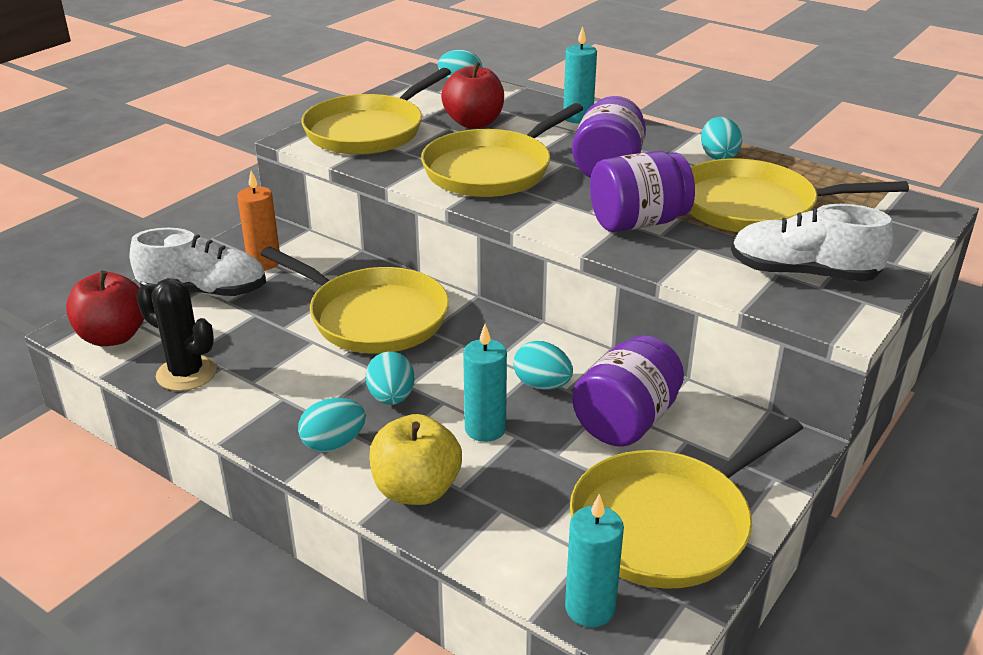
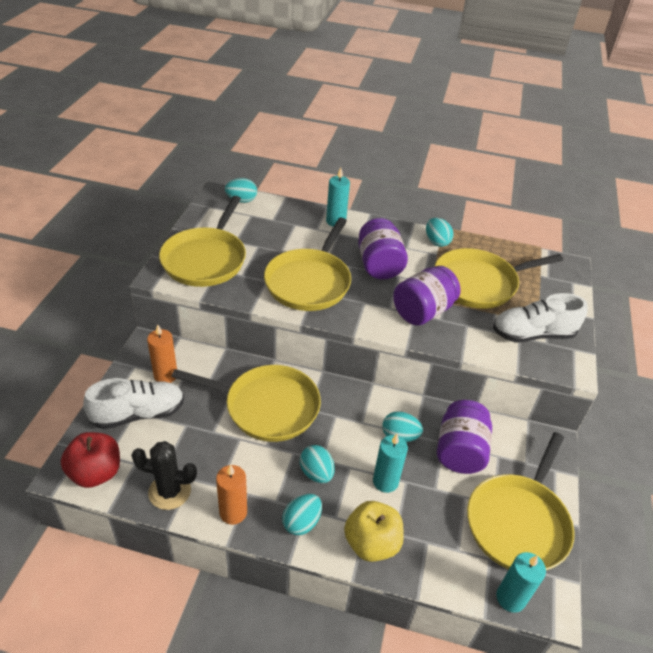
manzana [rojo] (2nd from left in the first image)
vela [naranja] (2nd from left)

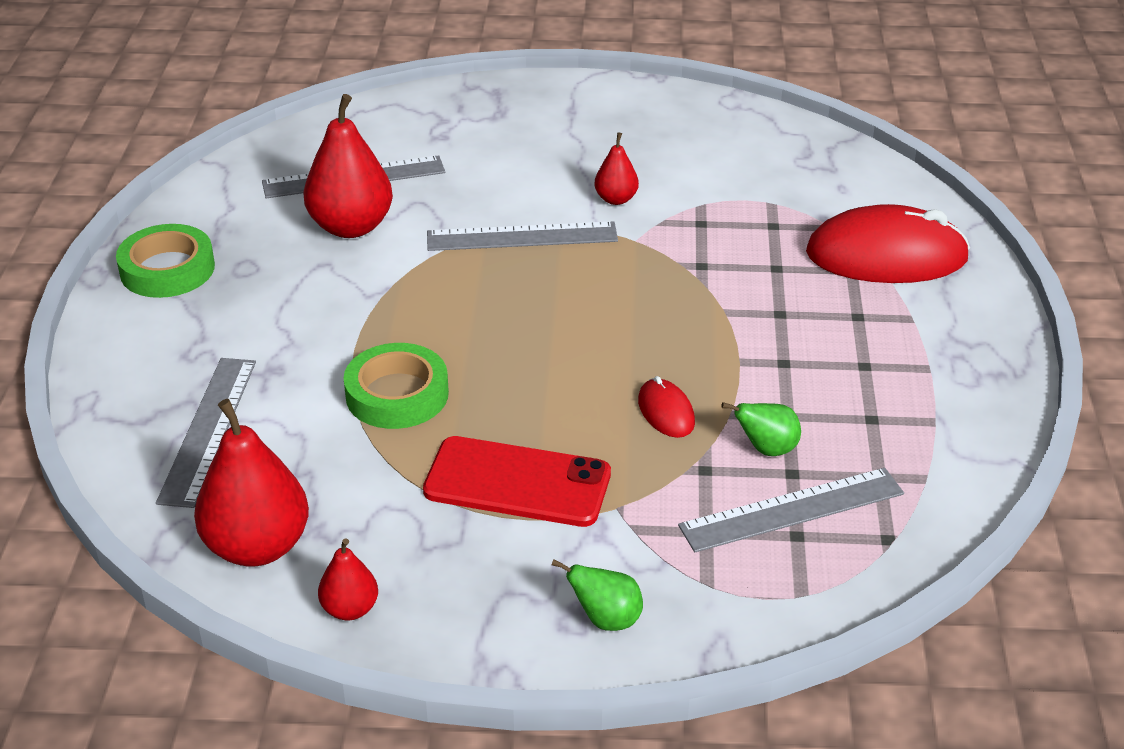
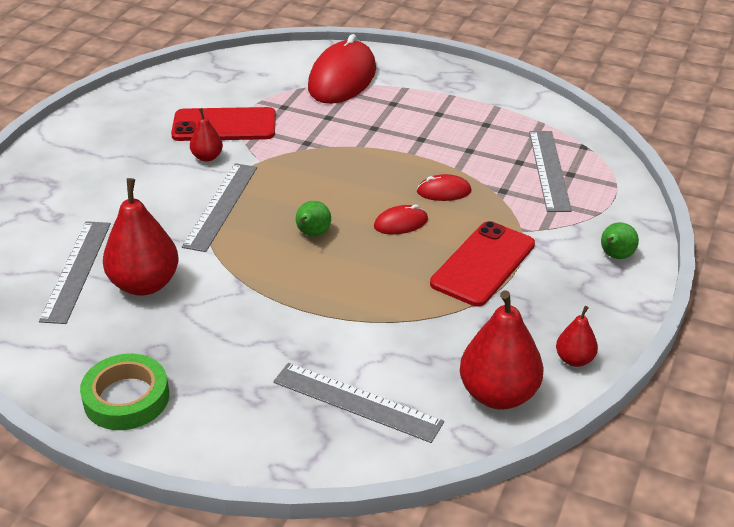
cinta adhesiva [verde] (2nd from left in the first image)
pera [verde] (1st from left)
móvil [rojo] (1st from left)
ratón [rojo] (2nd from left)

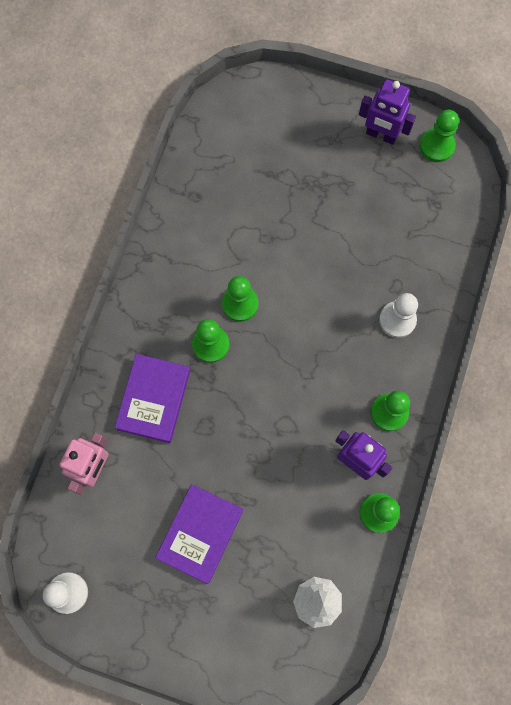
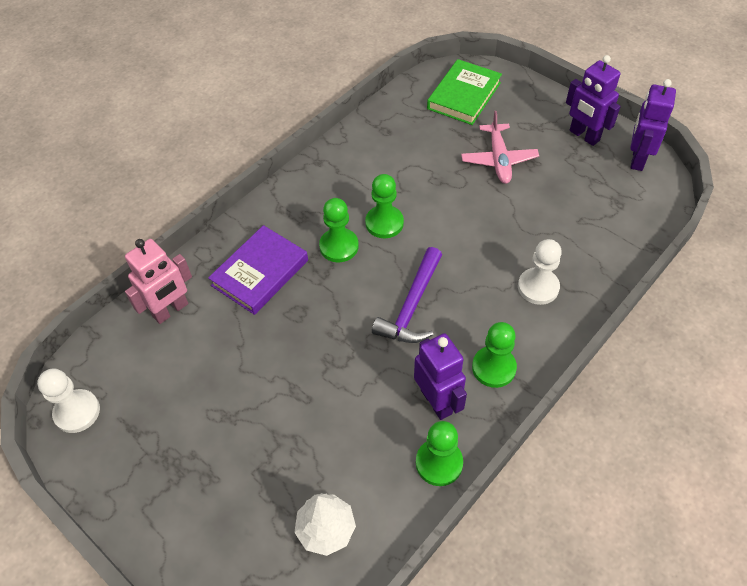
robot [morado] (3rd from left)
libro [morado] (2nd from left in the first image)
libro [verde]
avión [rosa]
martillo [morado]

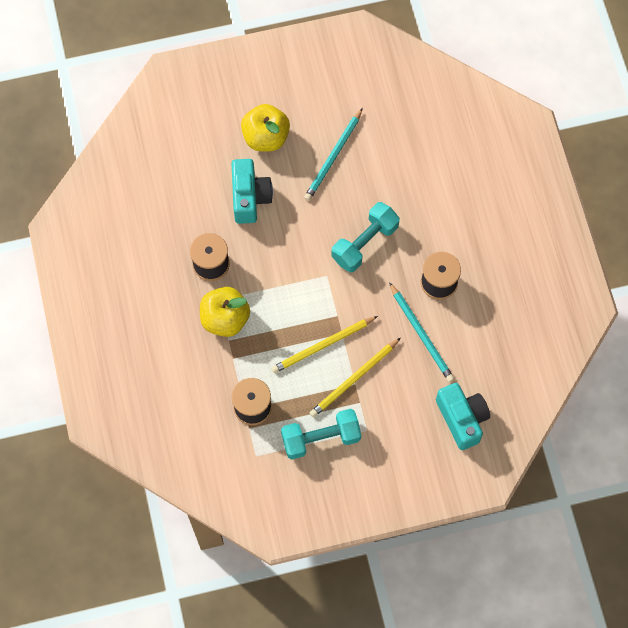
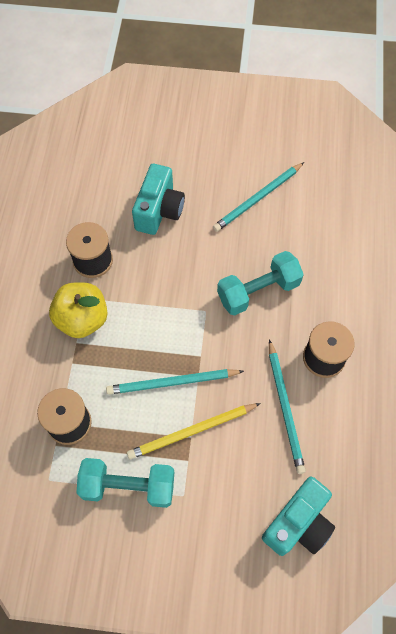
manzana [amarillo] (2nd from left in the first image)
lápiz [turquesa] (1st from left)
cámara [turquesa] (2nd from left)

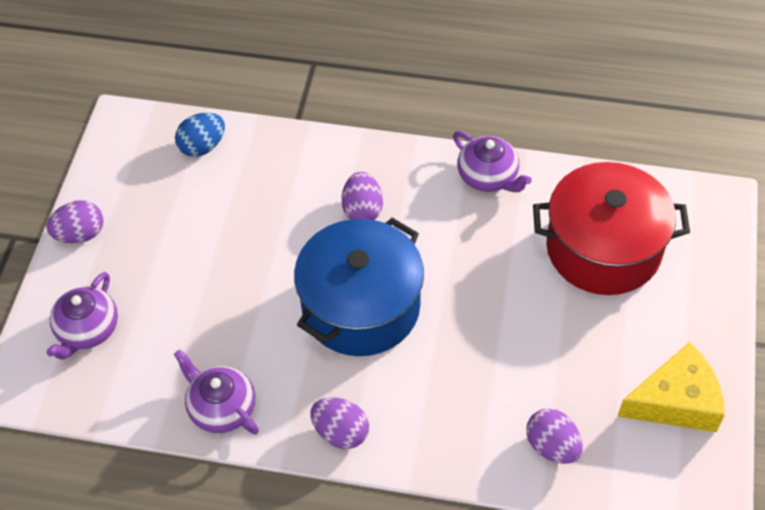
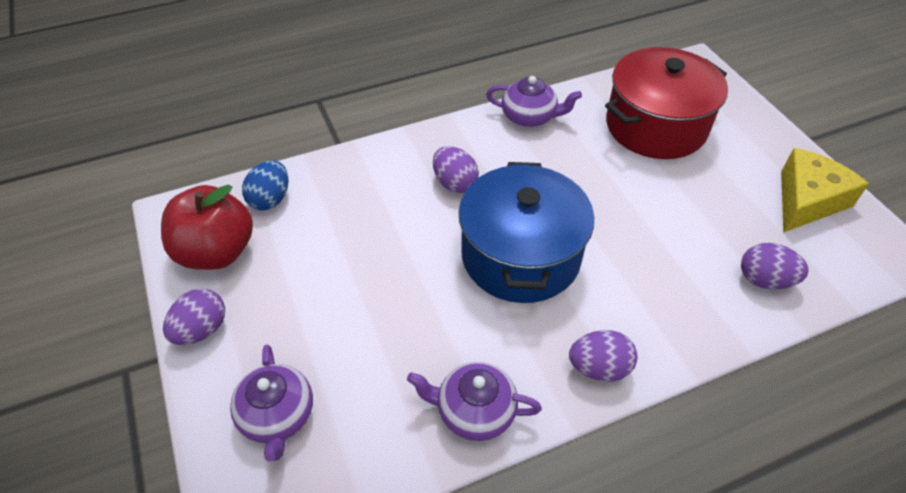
manzana [rojo]

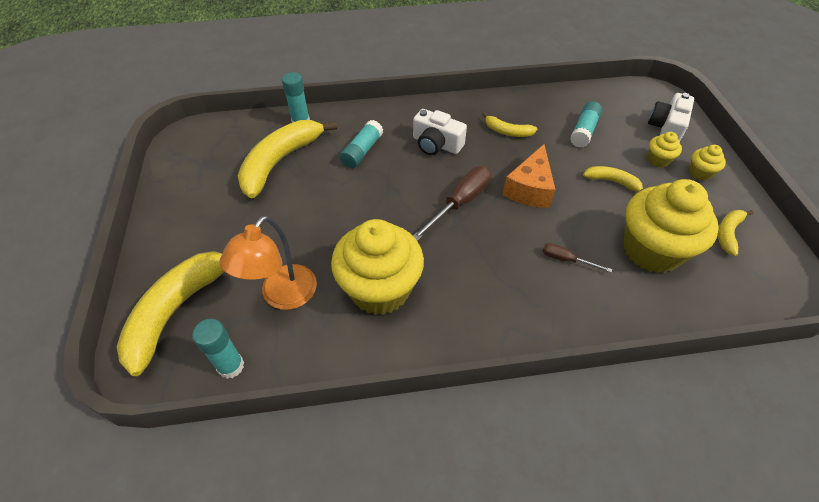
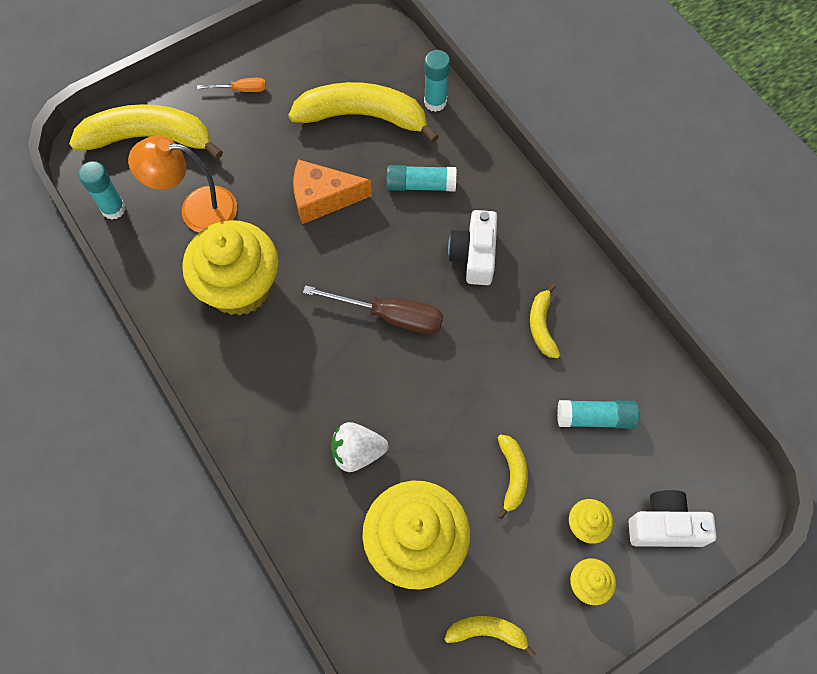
queso [naranja]
fresa [blanco]
destornillador [naranja]

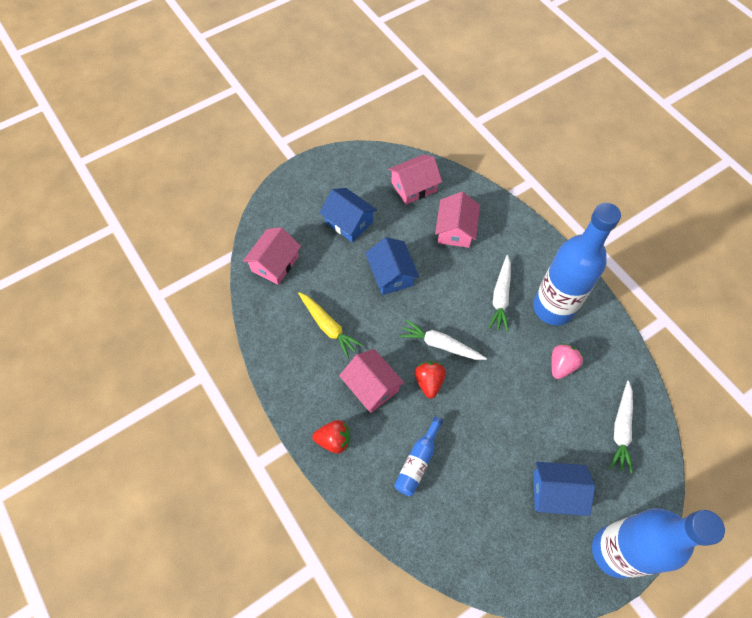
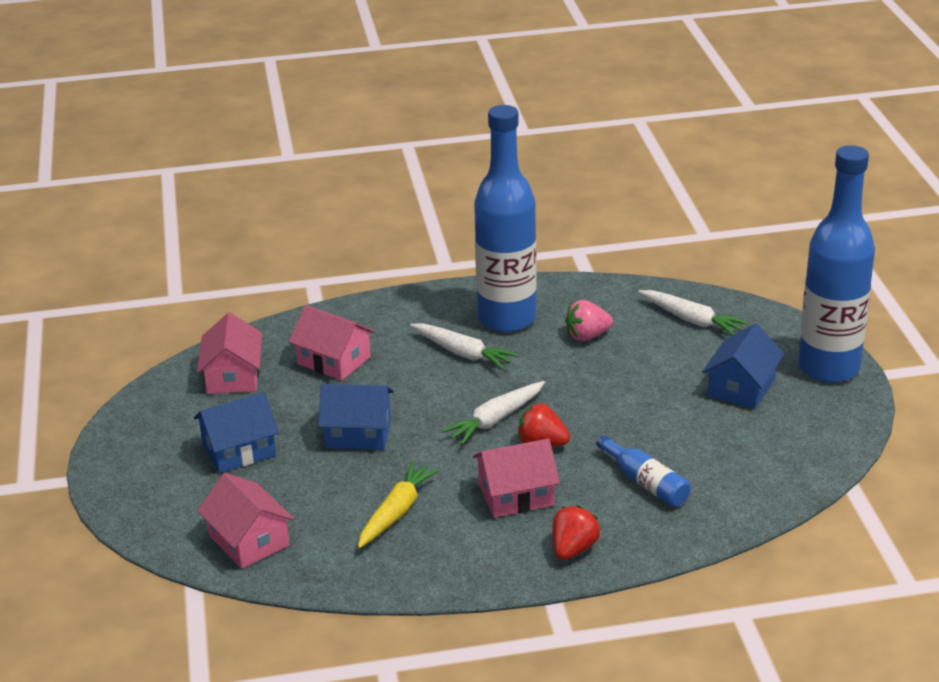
zanahoria [amarillo]
fresa [rosa]

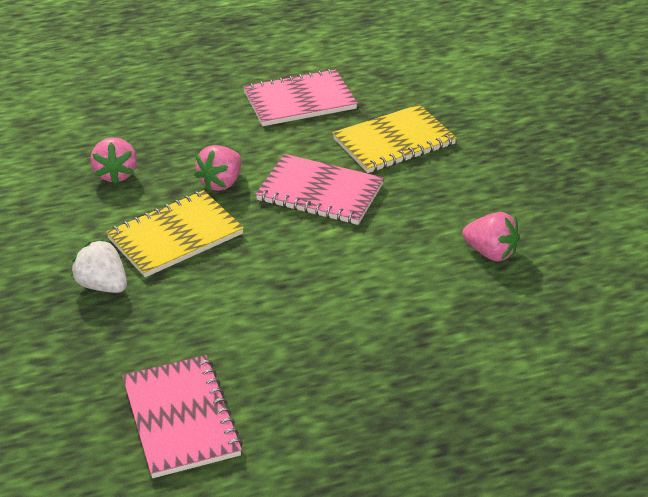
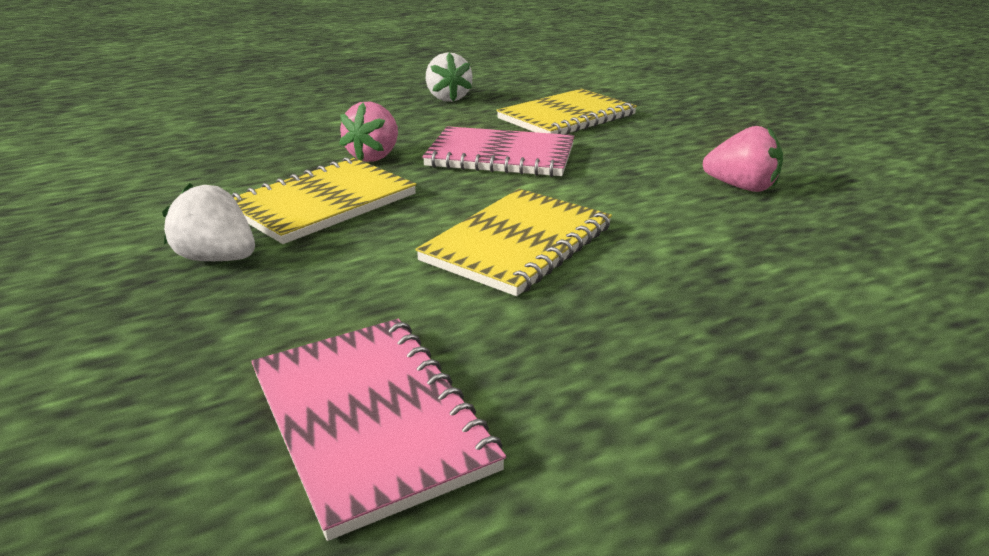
fresa [blanco] (2nd from left)
fresa [rosa] (1st from left in the first image)
cuaderno [amarillo] (2nd from left)

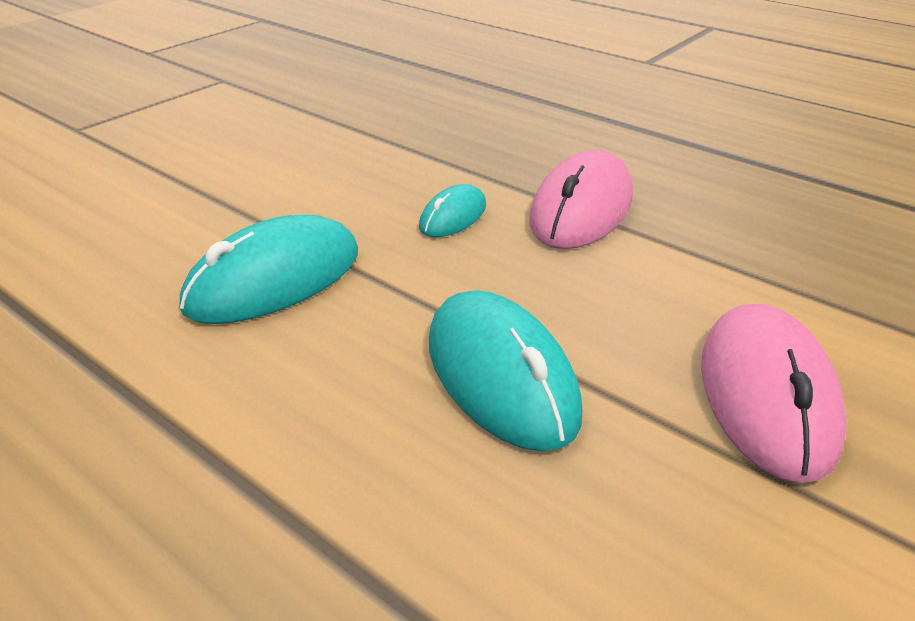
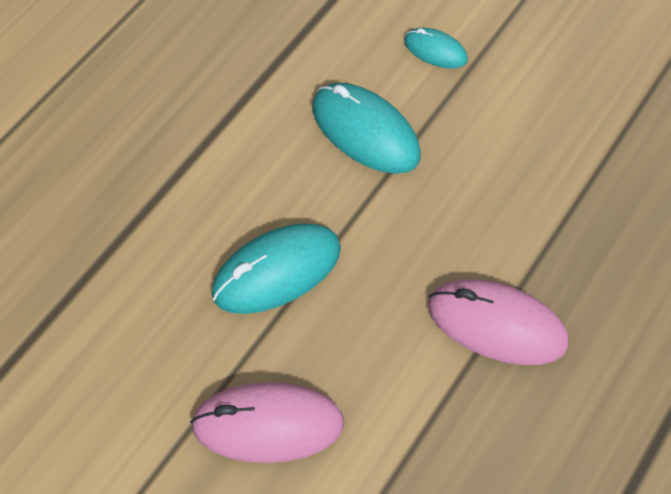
ratón [turquesa] (3rd from left)

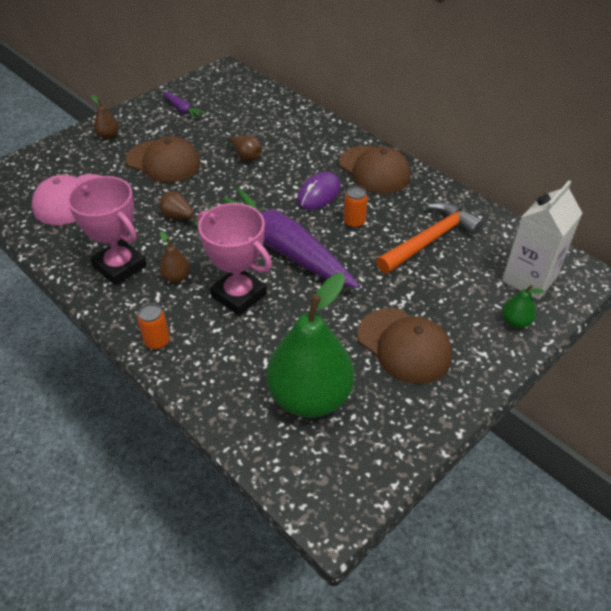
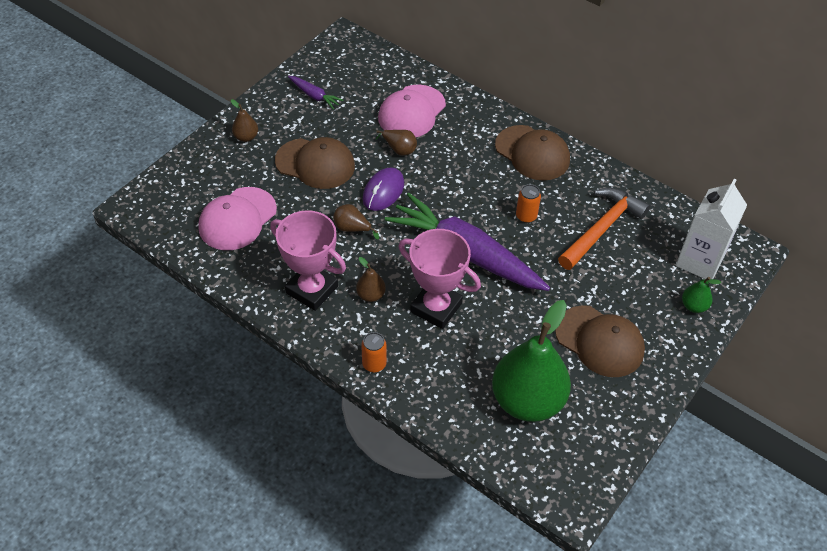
ratón [morado]
gorra [rosa] (2nd from left)

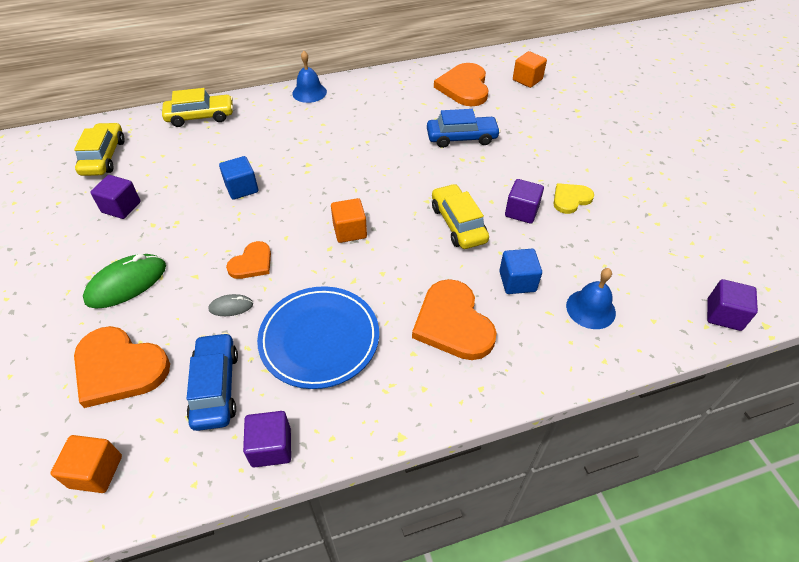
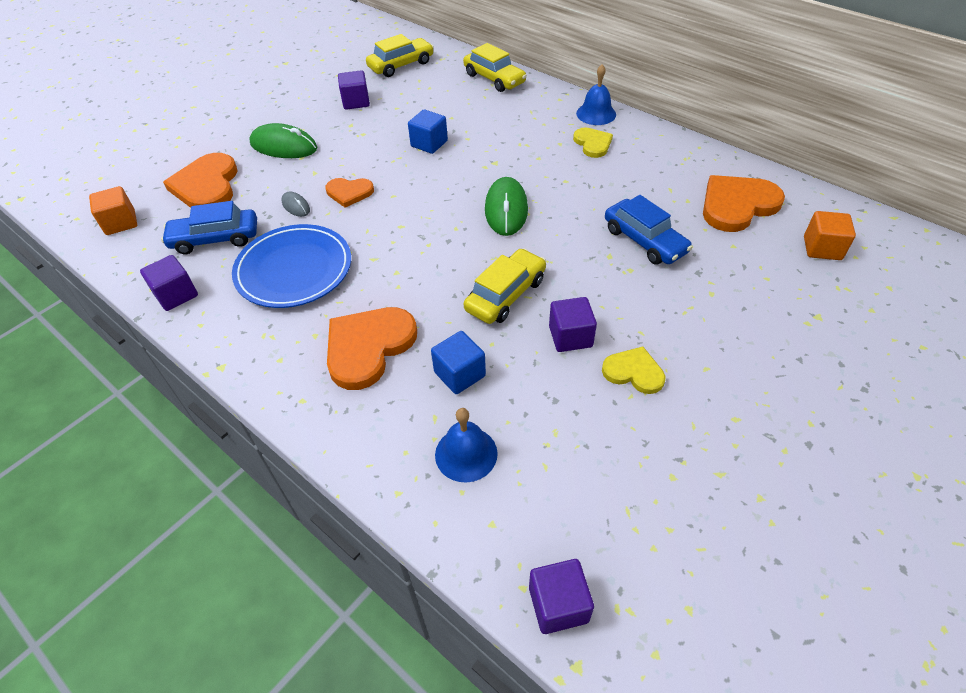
cubo [naranja] (2nd from left in the first image)
coche [azul] (1st from left)
corazón [amarillo] (1st from left)
ratón [verde] (2nd from left)

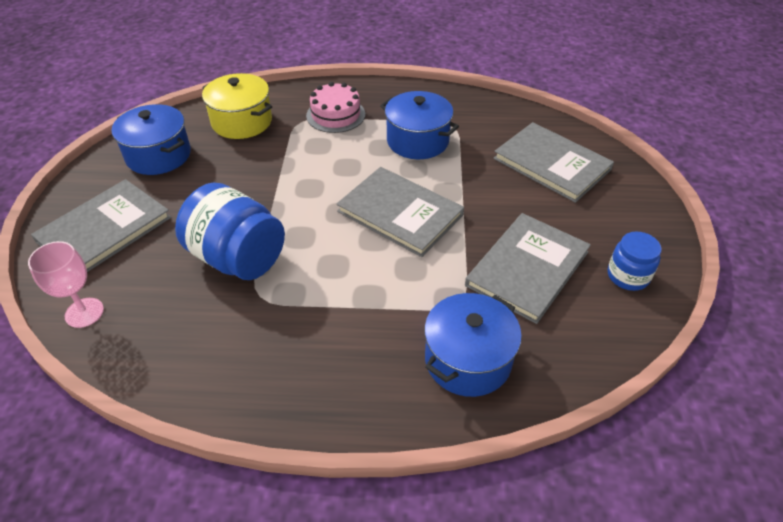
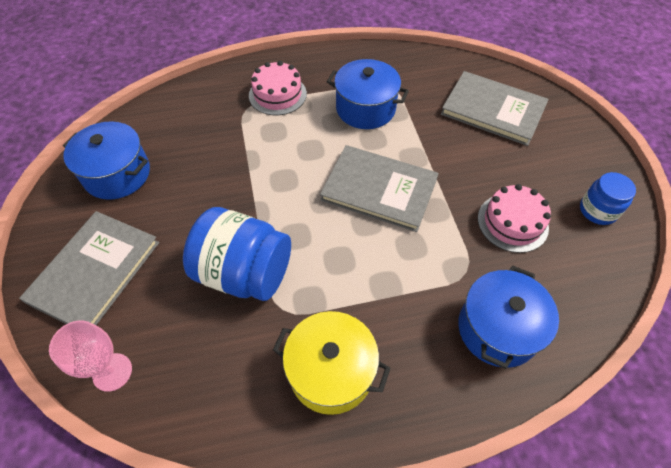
olla [amarillo]
tarta [rosa] (2nd from left)

